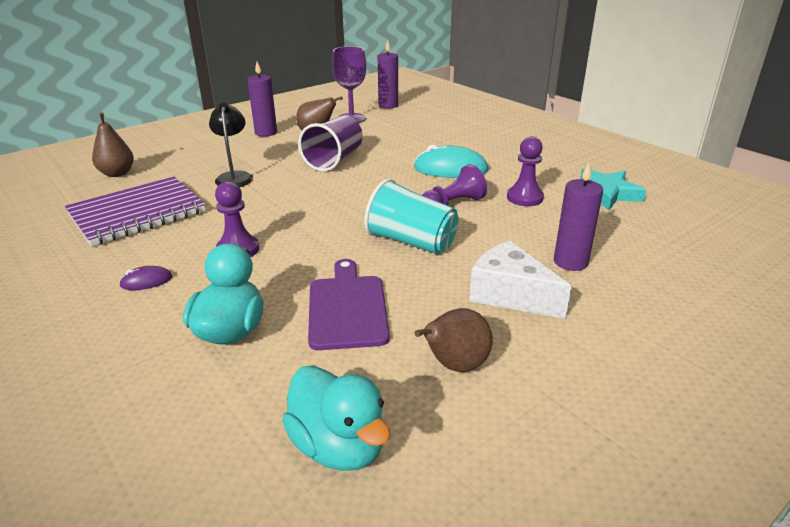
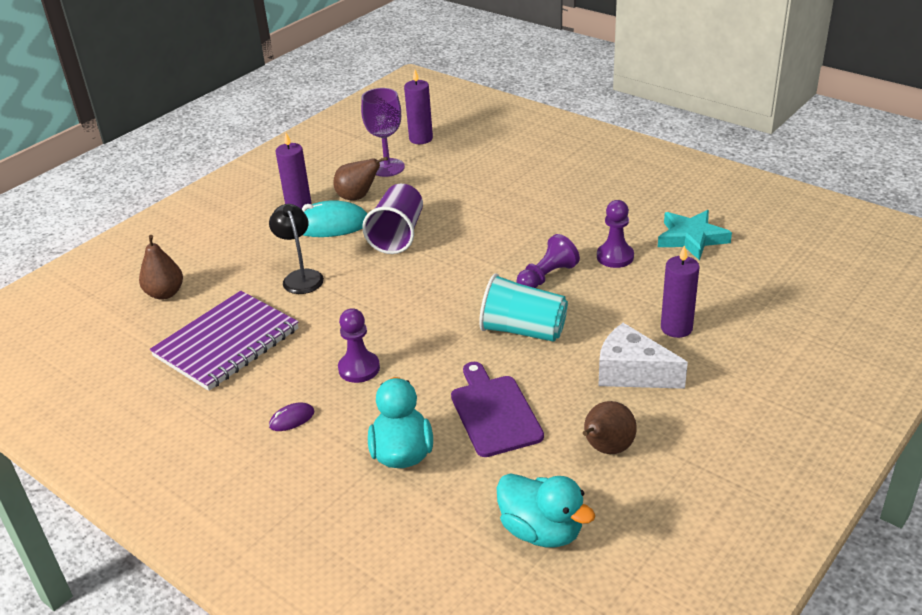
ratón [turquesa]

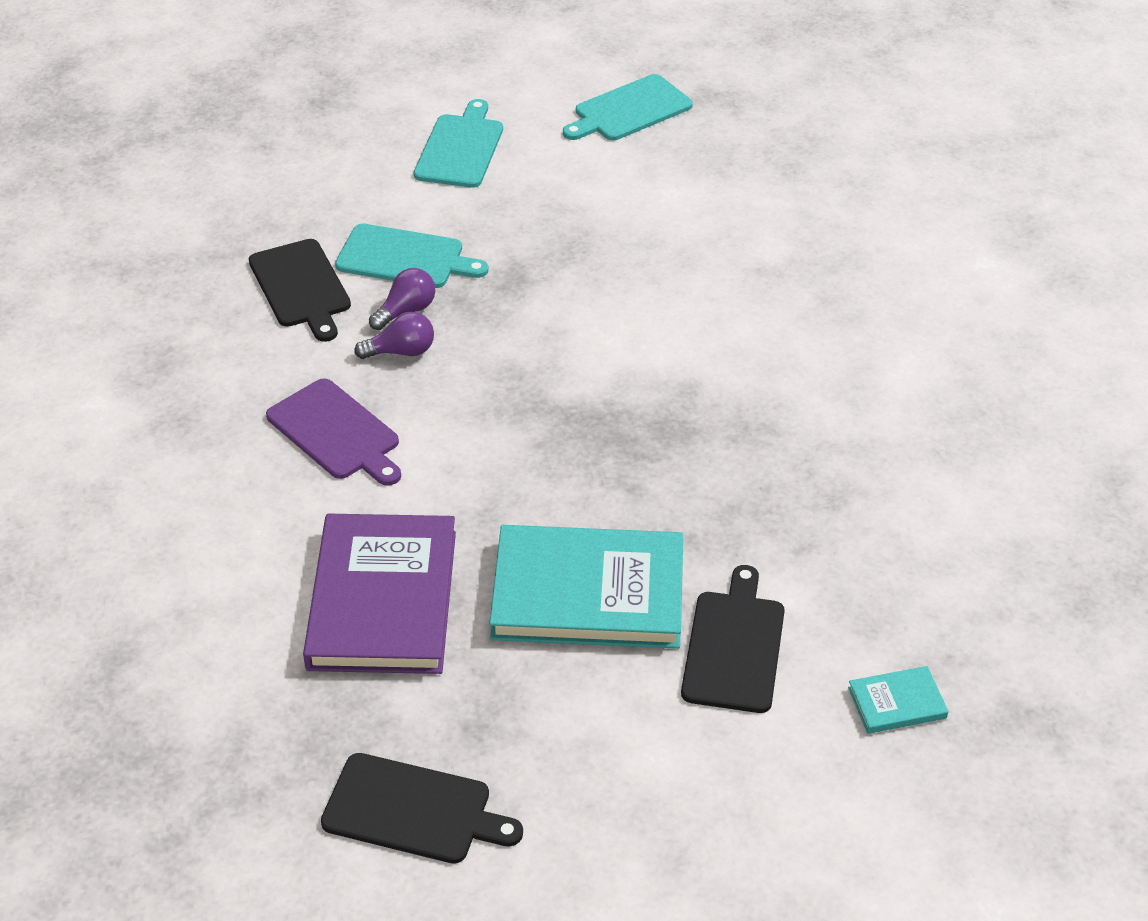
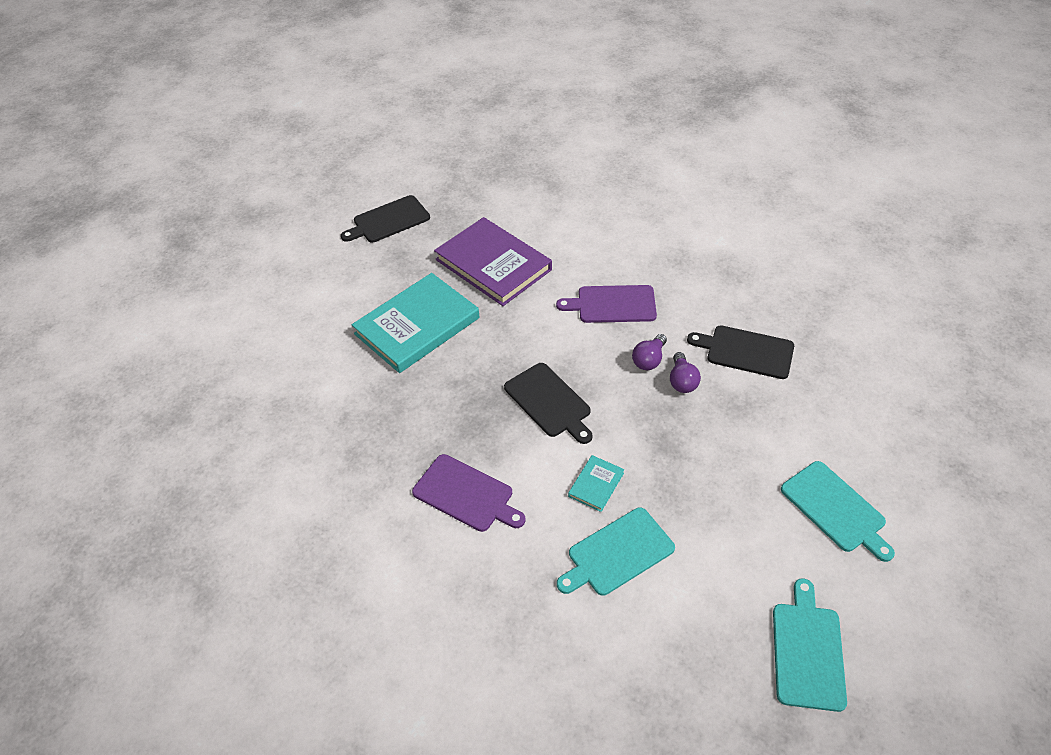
tabla de cortar [turquesa] (1st from left)
tabla de cortar [negro] (2nd from left)
libro [turquesa] (2nd from left)
tabla de cortar [morado] (1st from left)

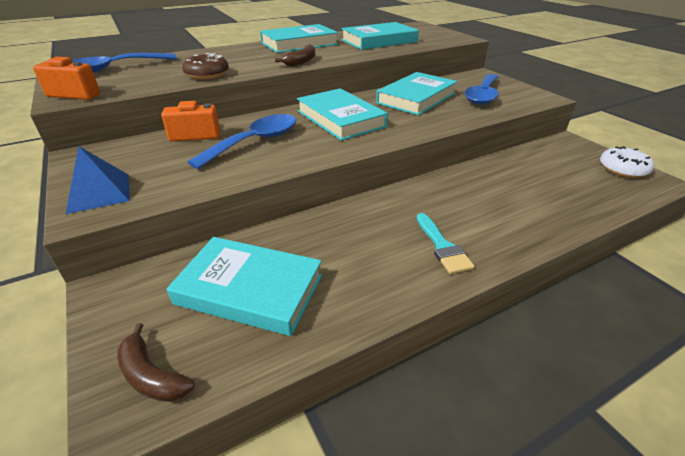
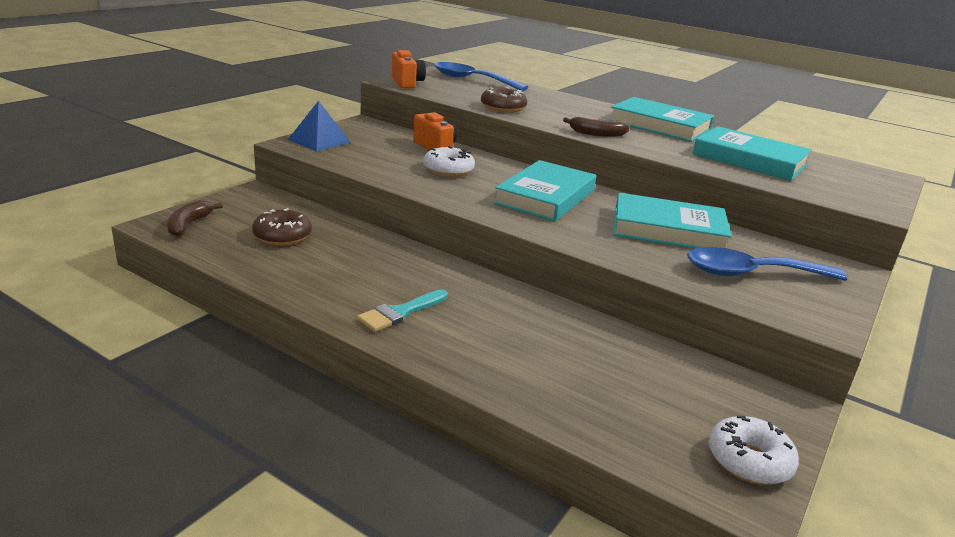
rosquilla [blanco] (1st from left)
rosquilla [marrón] (1st from left)

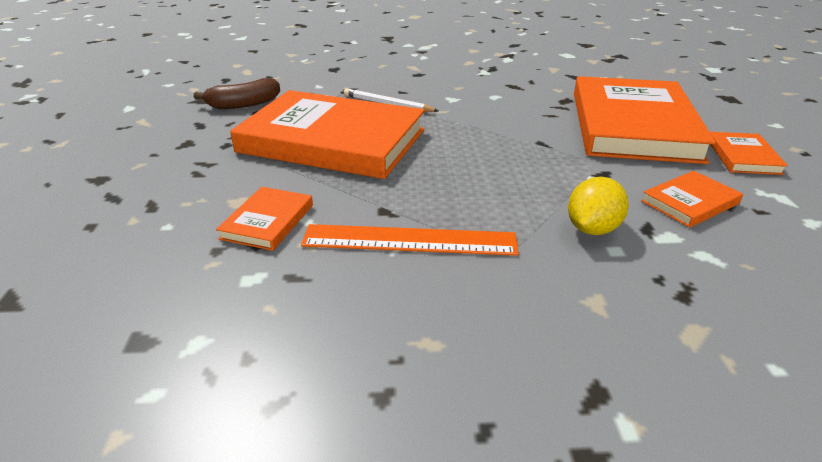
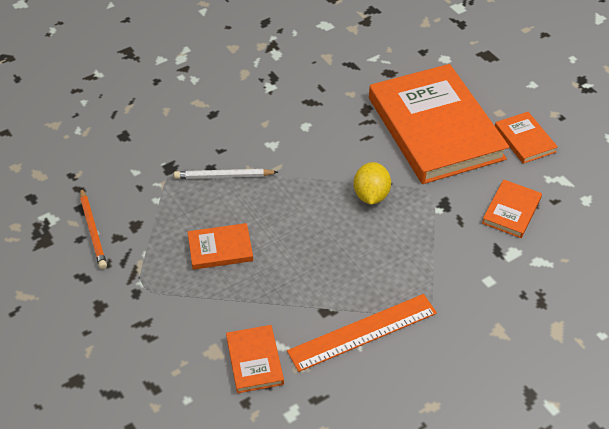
lápiz [naranja]
libro [naranja] (1st from left)
limón [amarillo]

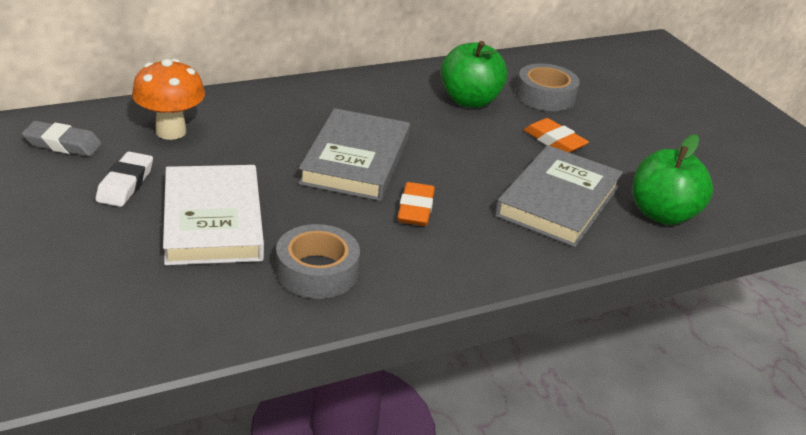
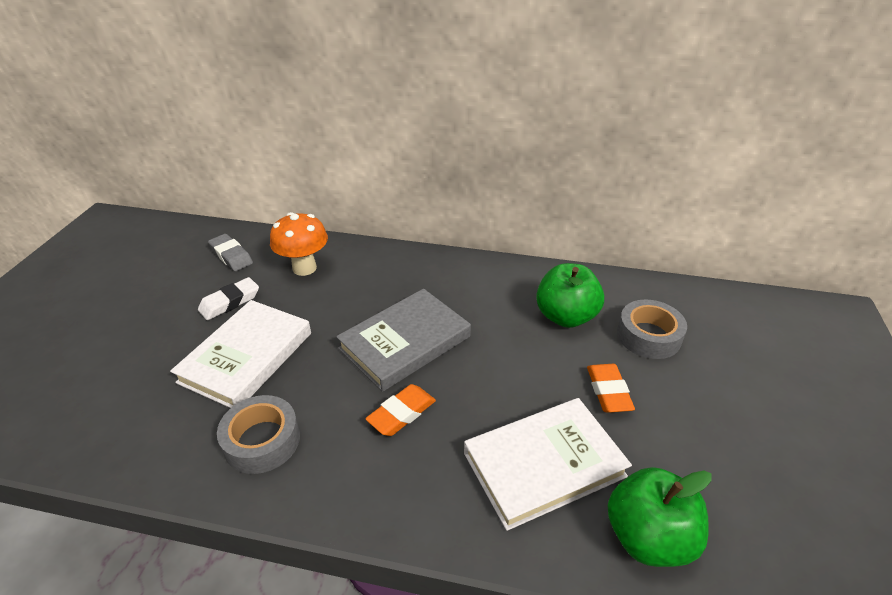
libro [blanco] (2nd from left)

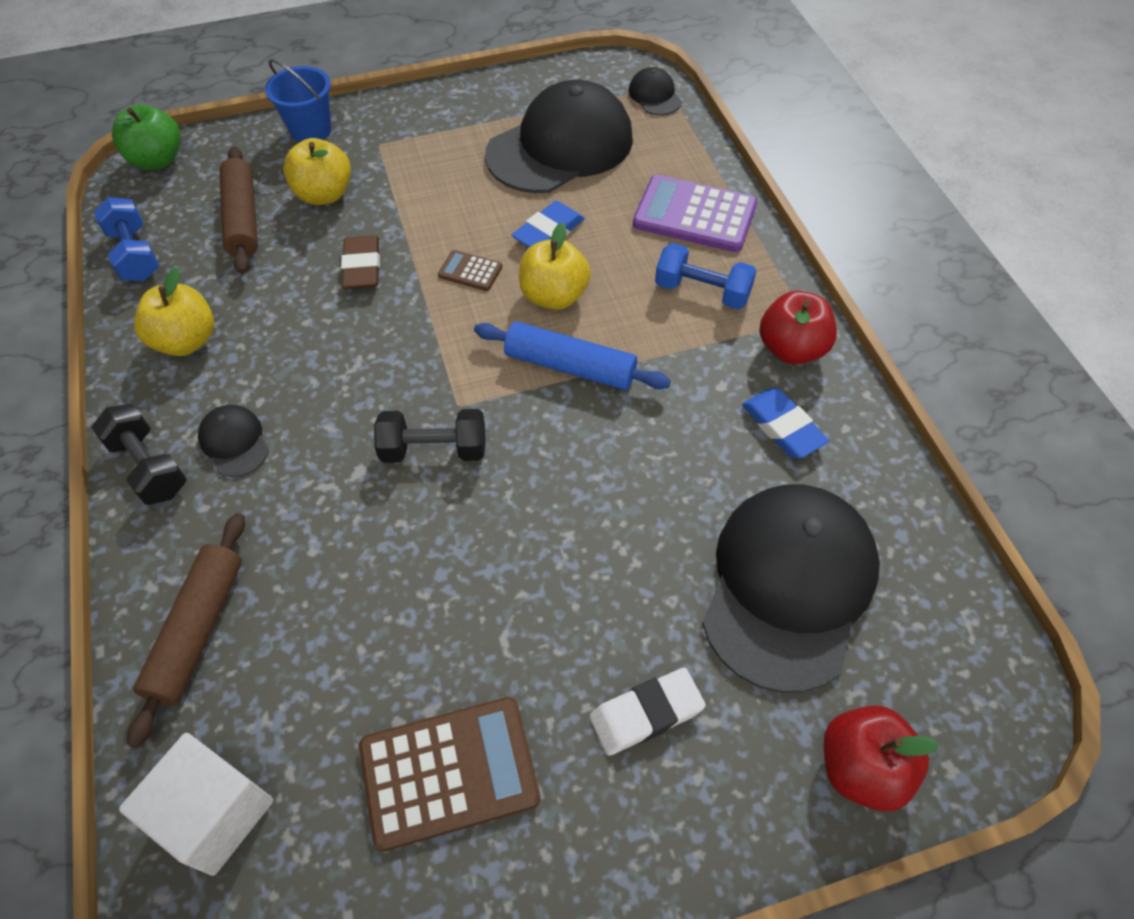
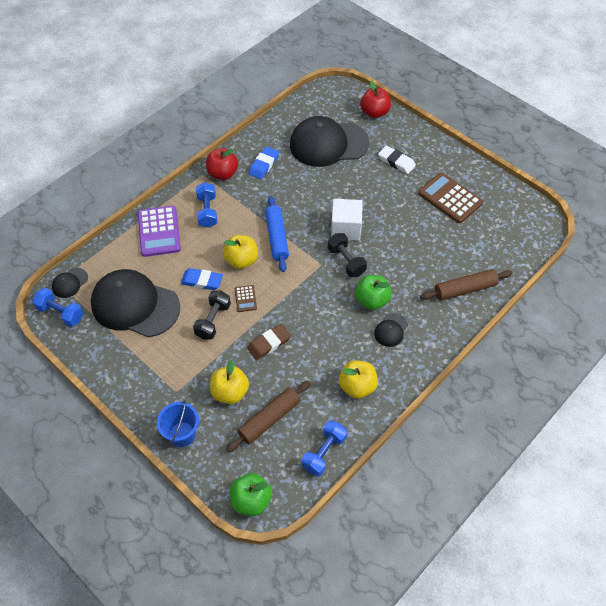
mancuerna [negro] (1st from left)
cubo [blanco]
manzana [verde] (2nd from left)
mancuerna [azul] (1st from left)

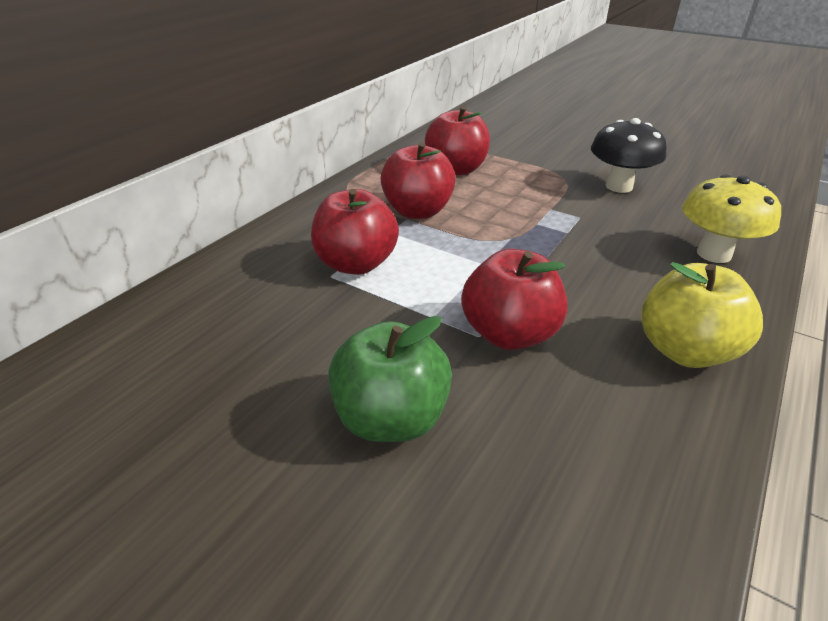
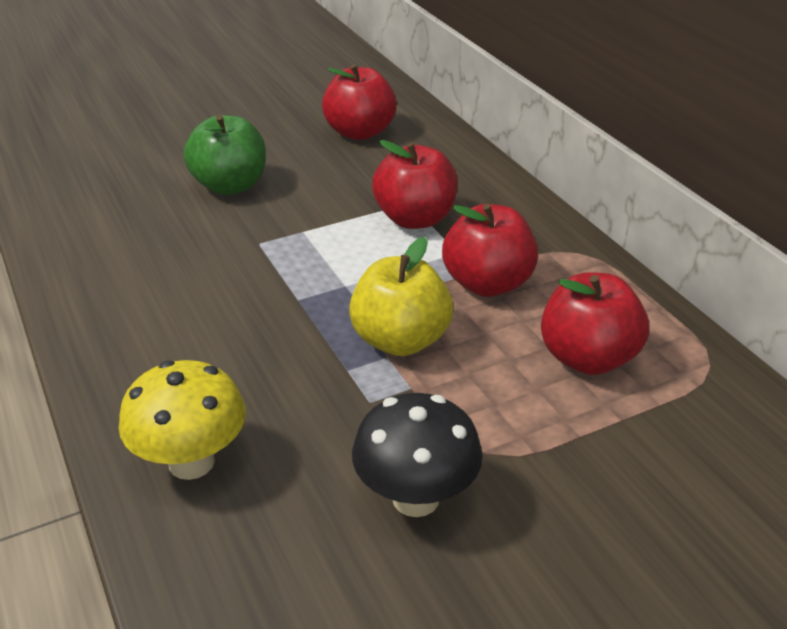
manzana [rojo] (1st from left)
manzana [amarillo]

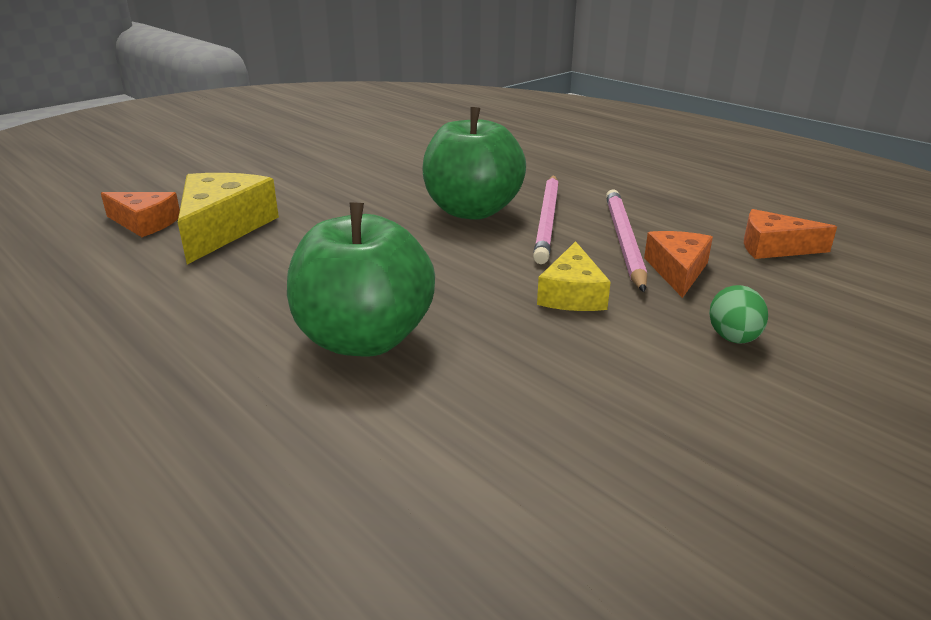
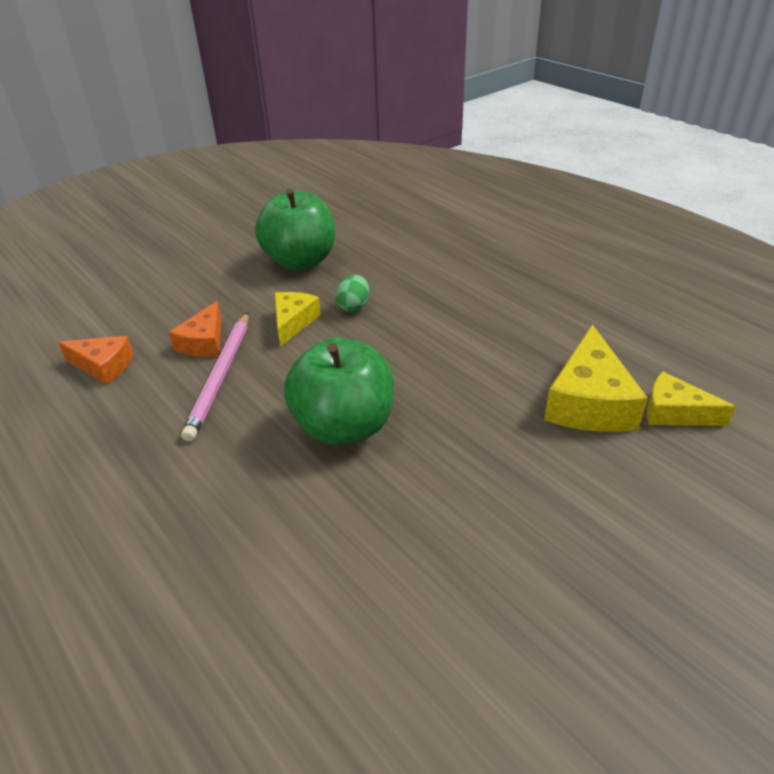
lápiz [rosa] (1st from left in the first image)
queso [amarillo] (3rd from left)
manzana [verde] (1st from left)
huevo [verde]

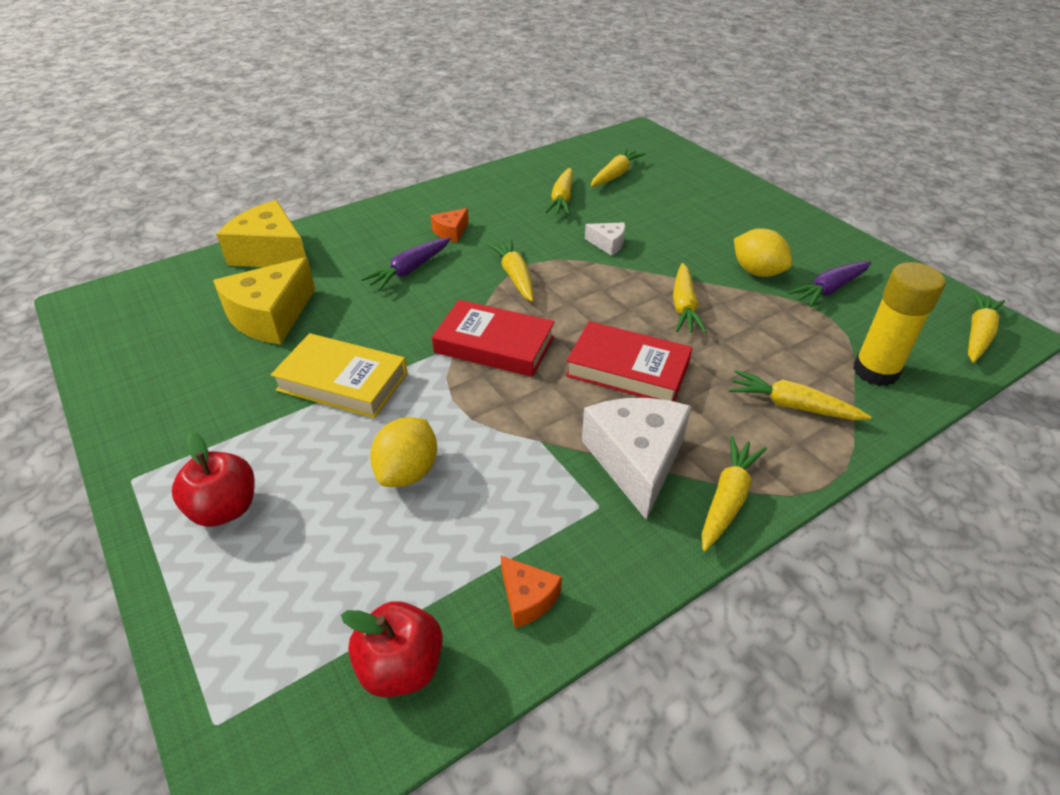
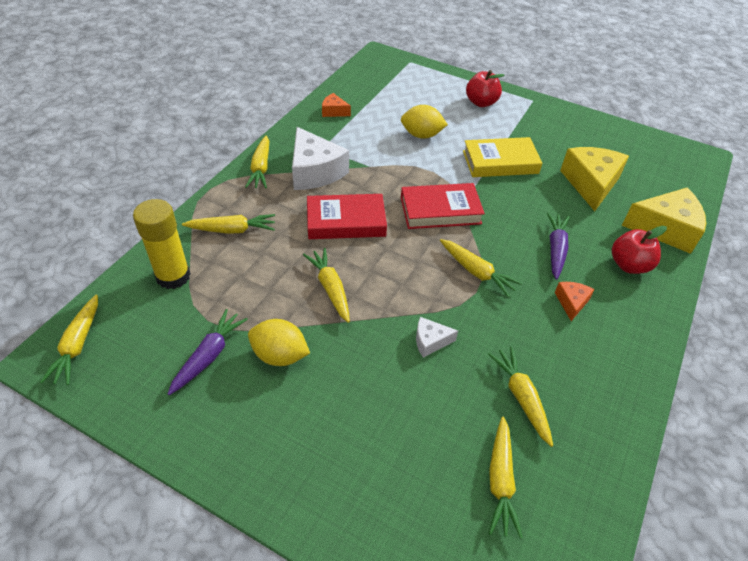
limón [amarillo] (2nd from left)
manzana [rojo] (2nd from left)

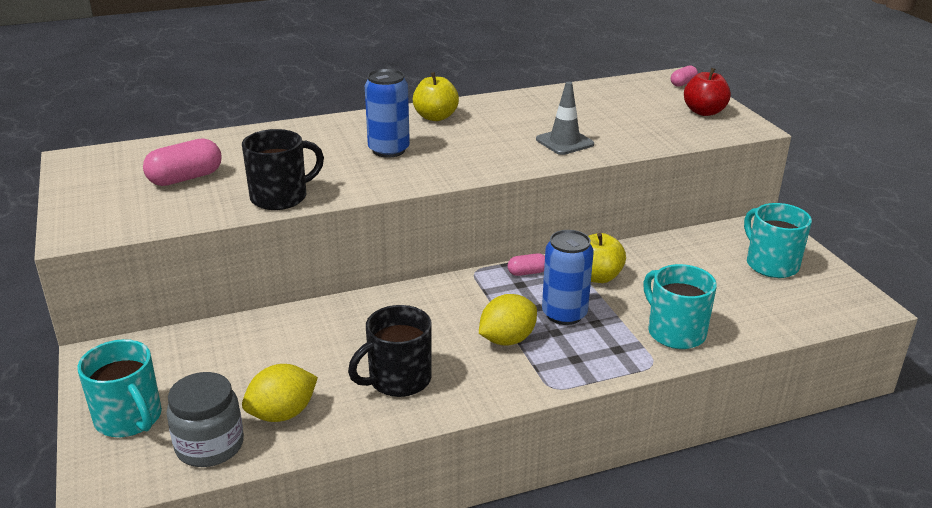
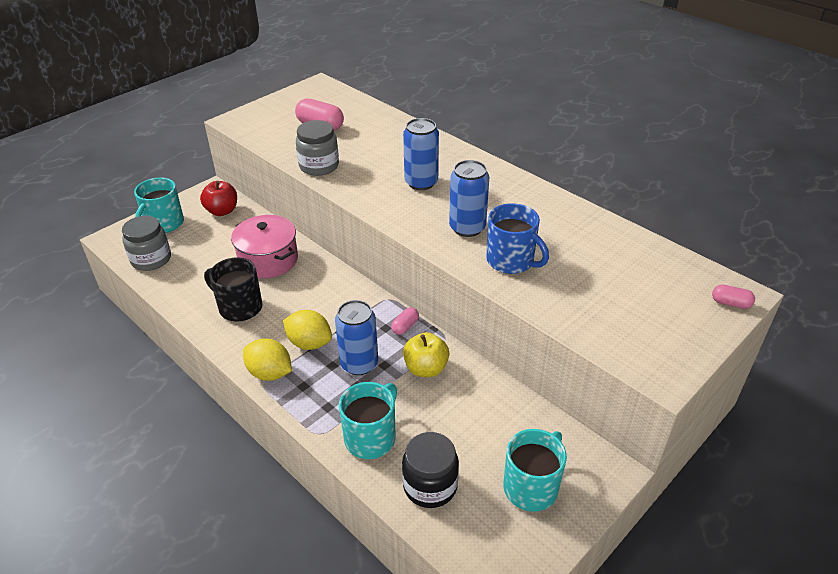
manzana [rojo]
manzana [amarillo] (1st from left in the first image)
taza [azul]
tarro [gris] (2nd from left)
cápsula [rosa] (2nd from left)
limón [amarillo] (1st from left)
lata [azul] (3rd from left)
olla [rosa]
tarro [negro]

